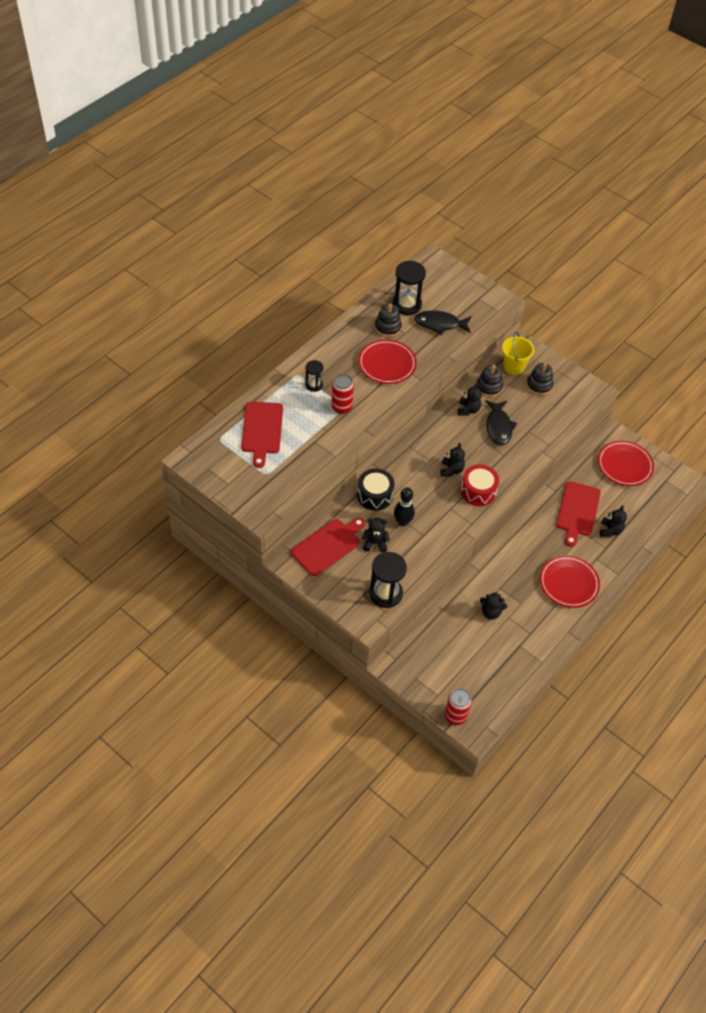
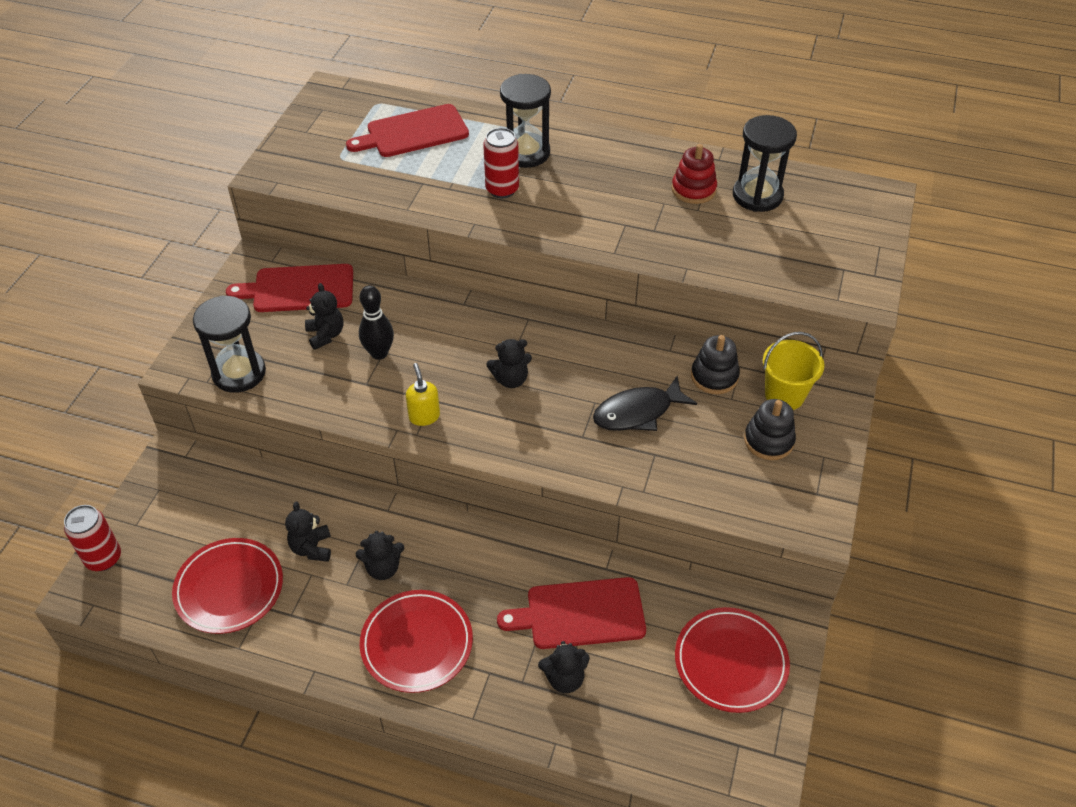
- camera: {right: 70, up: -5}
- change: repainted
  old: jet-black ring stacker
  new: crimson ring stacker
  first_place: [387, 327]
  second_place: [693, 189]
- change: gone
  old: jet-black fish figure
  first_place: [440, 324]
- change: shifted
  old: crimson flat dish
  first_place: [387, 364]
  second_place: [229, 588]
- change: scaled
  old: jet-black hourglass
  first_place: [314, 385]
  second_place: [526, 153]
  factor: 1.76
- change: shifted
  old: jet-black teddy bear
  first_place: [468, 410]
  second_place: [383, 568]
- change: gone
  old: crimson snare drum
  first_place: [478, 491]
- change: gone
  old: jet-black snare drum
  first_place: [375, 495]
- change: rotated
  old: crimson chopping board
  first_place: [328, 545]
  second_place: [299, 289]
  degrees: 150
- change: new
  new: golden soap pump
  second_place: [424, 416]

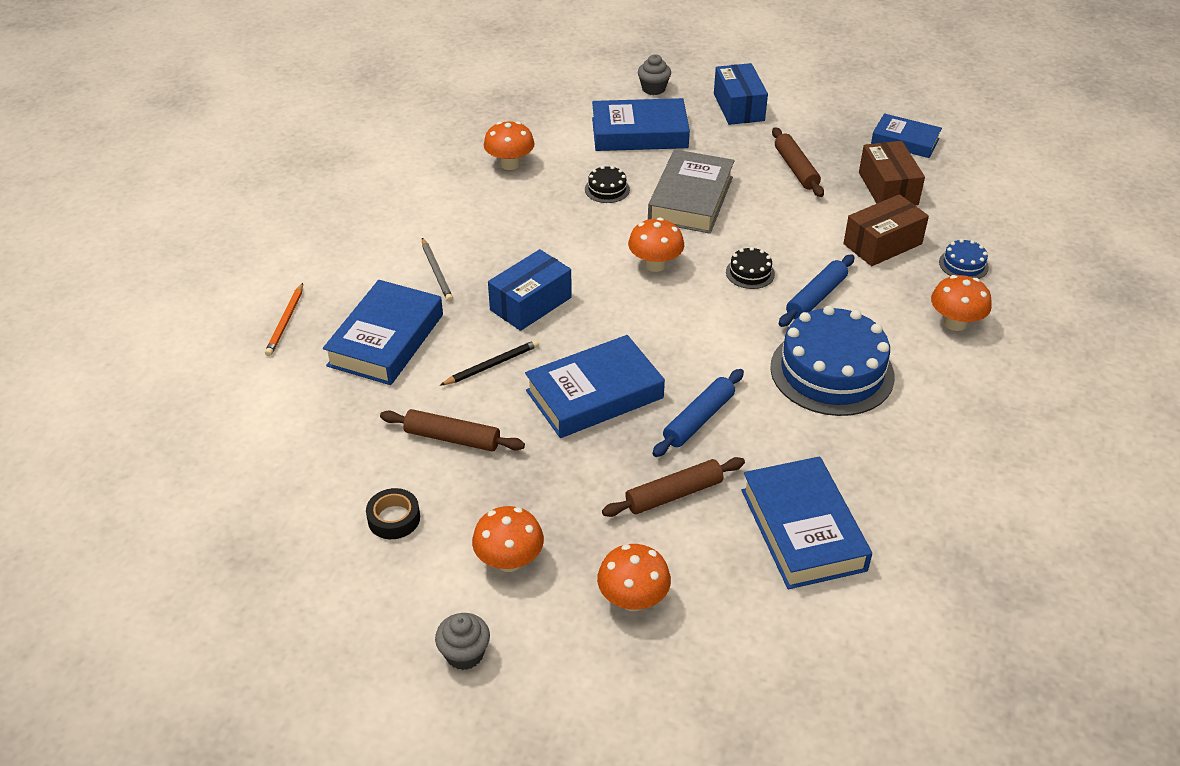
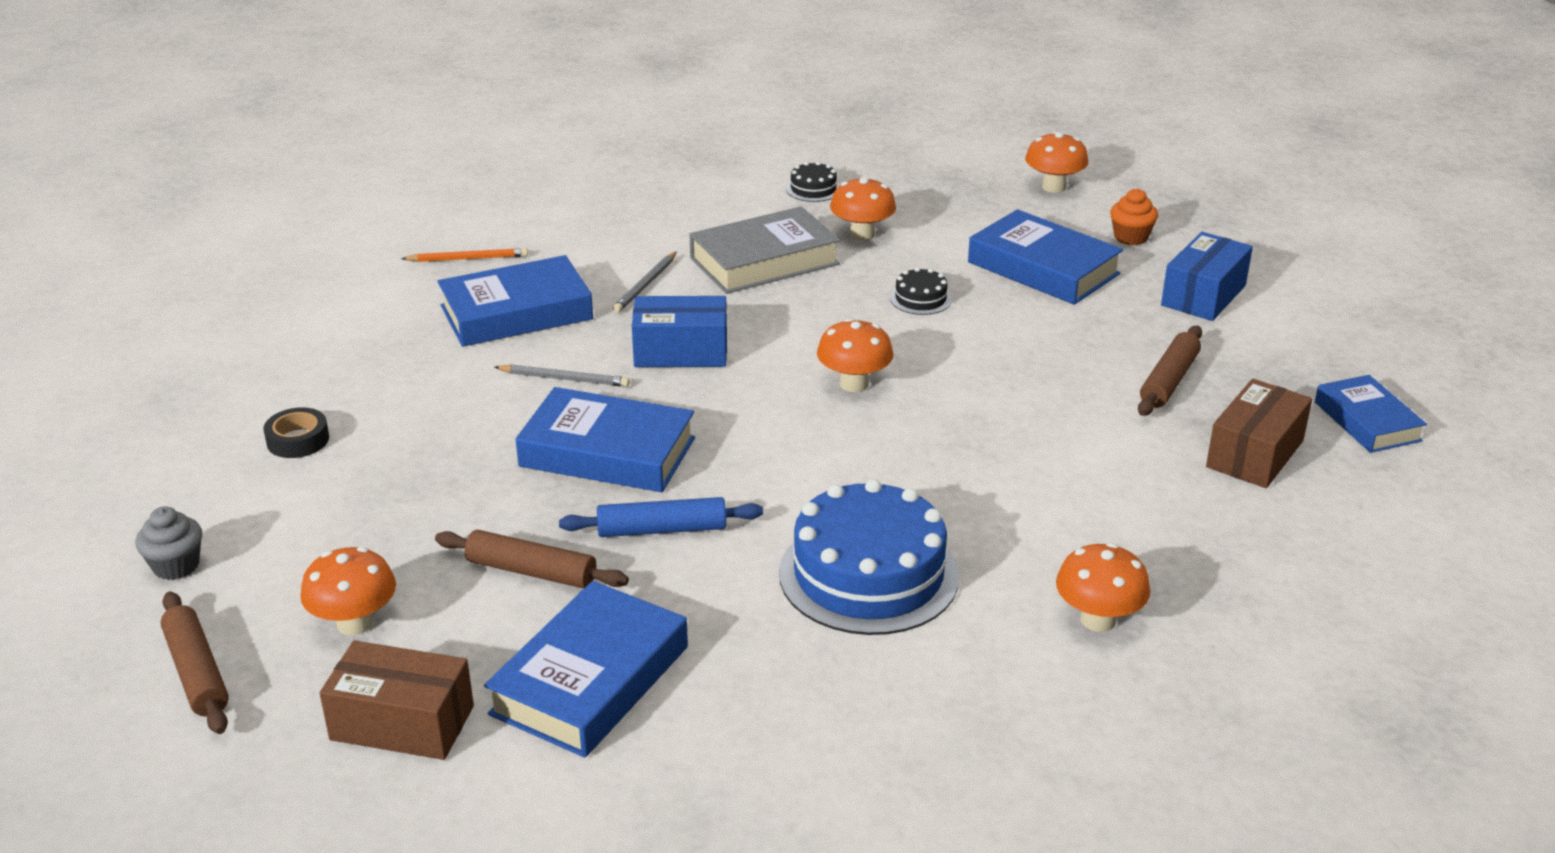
- camera: {right: 45, up: -10}
- change: repainted
  old: grey muffin
  new: bright orange muffin
  first_place: [653, 89]
  second_place: [1131, 237]
- change: shifted
  old: grey book
  first_place: [691, 199]
  second_place: [764, 261]
- change: shifted
  old: dark brown box
  first_place: [882, 244]
  second_place: [402, 723]
- change: gone
  old: royal blue layer cake
  first_place: [963, 264]
- change: shifted
  old: jet-black layer cake
  first_place: [750, 273]
  second_place: [813, 189]
- change: gone
  old: royal blue pastry roller
  first_place: [816, 297]
- change: rotated
  old: bright orange pencil
  first_place: [286, 322]
  second_place: [468, 258]
  degrees: -150
- change: repainted
  old: jet-black pencil
  new: grey pencil
  first_place: [492, 365]
  second_place: [564, 379]
- change: shifted
  old: dark brown pastry roller
  first_place: [452, 438]
  second_place: [197, 672]
- change: shifted
  old: bright orange toadstool
  first_place: [509, 561]
  second_place: [1054, 187]

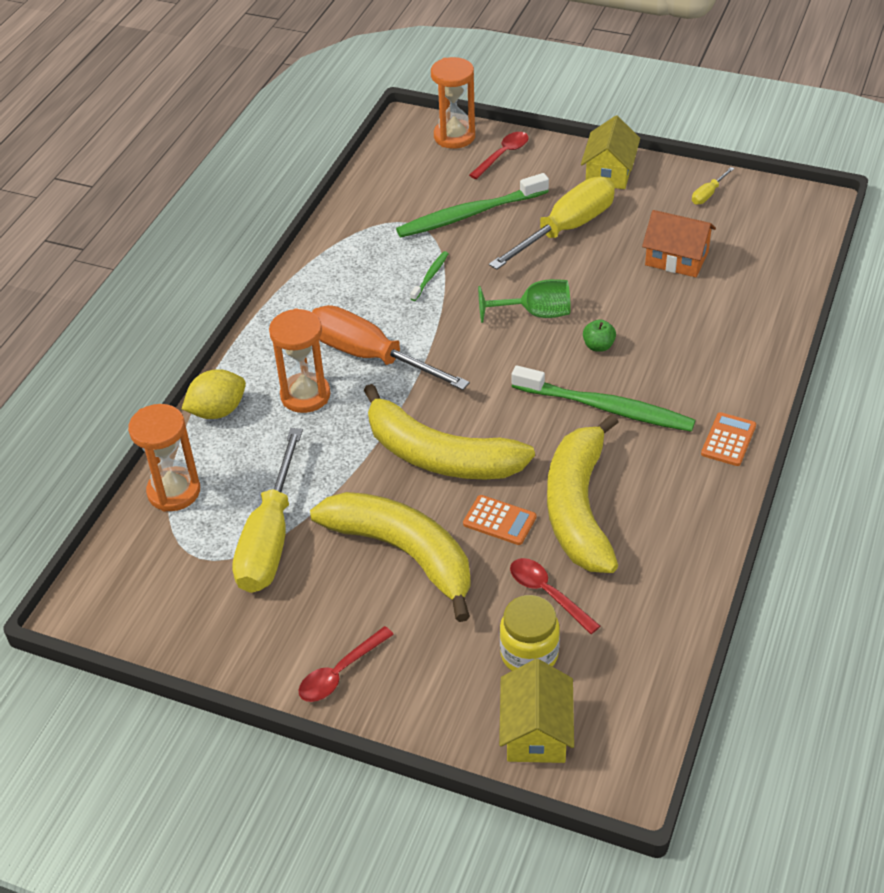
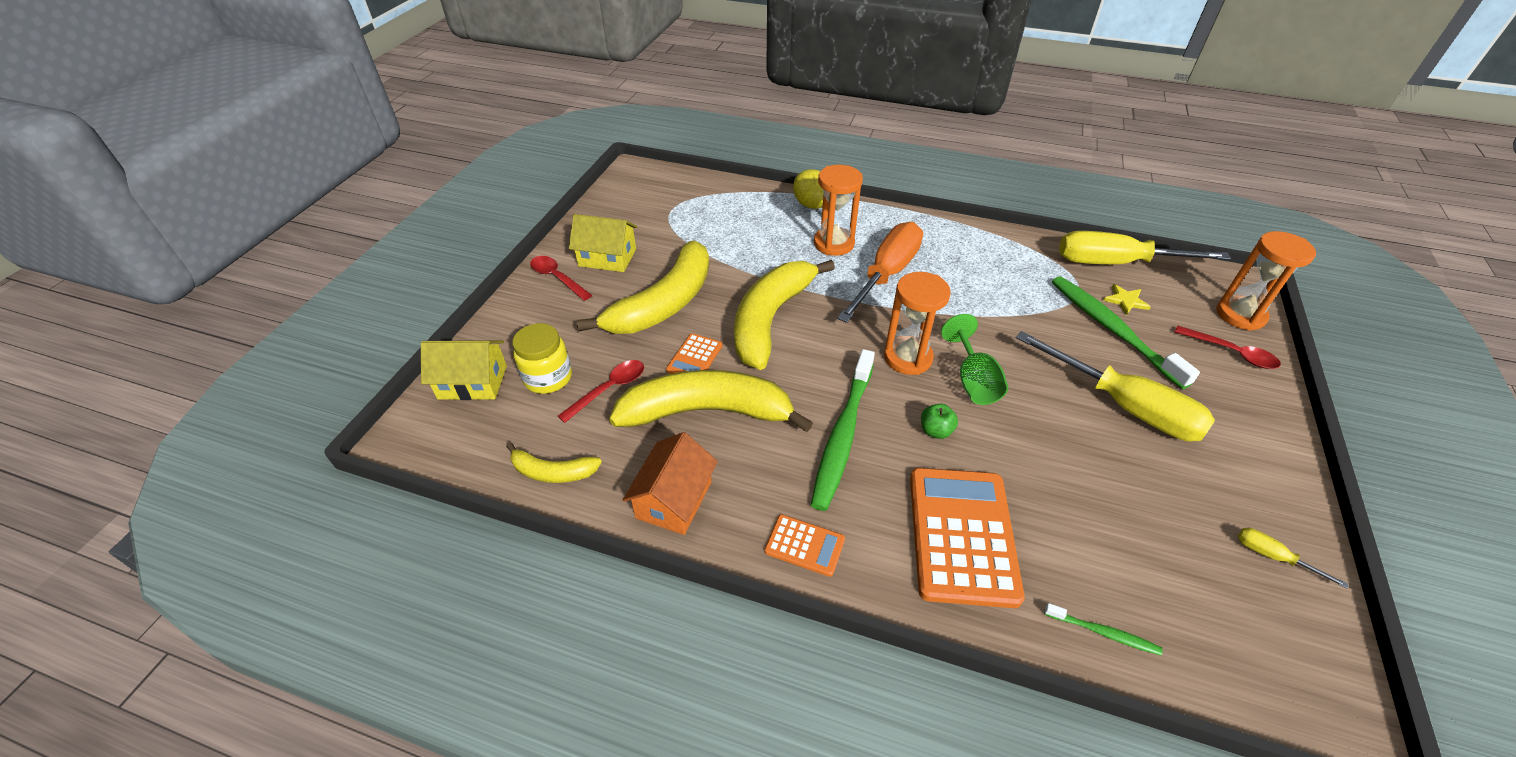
- camera: {right: 85, up: 0}
- change: shifted
  old: golden cottage
  first_place: [609, 172]
  second_place: [607, 257]
- change: shifted
  old: bright orange cottage
  first_place: [676, 258]
  second_place: [674, 499]
- change: shifted
  old: leaf-green toothbrush
  first_place: [430, 276]
  second_place: [1103, 632]
- change: shifted
  old: bright orange hourglass
  first_place: [174, 491]
  second_place: [908, 358]
- change: shifted
  old: golden flat screwdriver
  first_place: [270, 538]
  second_place: [1116, 263]
- change: new
  new: golden star
  second_place: [1125, 300]
- change: new
  new: golden toy banana
  second_place: [553, 472]
- change: new
  new: bright orange pocket calculator
  second_place: [962, 535]

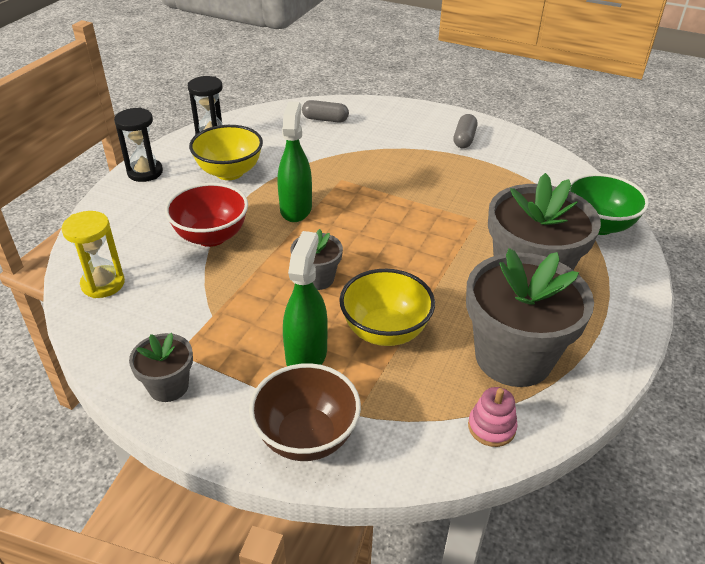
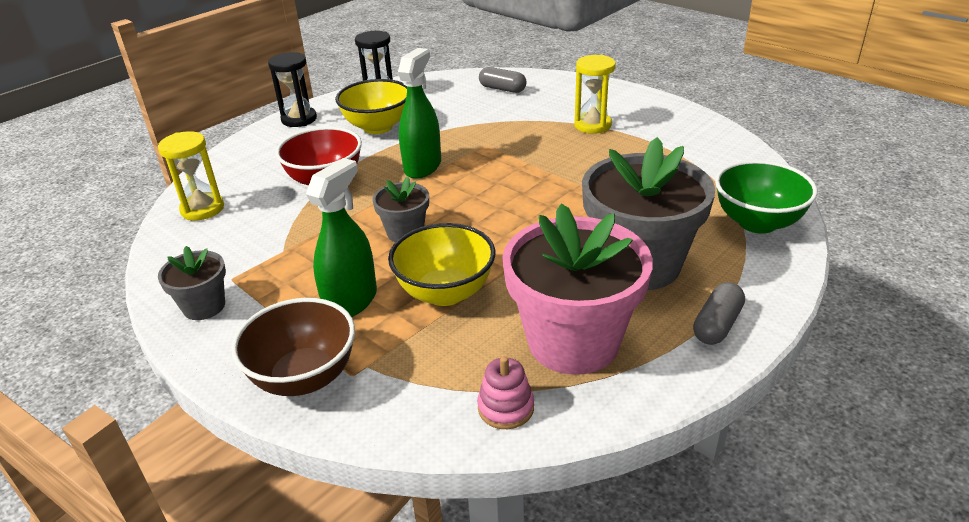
- camera: {right: 20, up: -5}
- change: shifted
  old: grey pill shape
  first_place: [464, 139]
  second_place: [717, 325]
- change: repainted
  old: grey potted plant
  new: rose-pink potted plant
  first_place: [513, 357]
  second_place: [573, 342]
- change: new
  new: golden hourglass
  second_place: [592, 125]

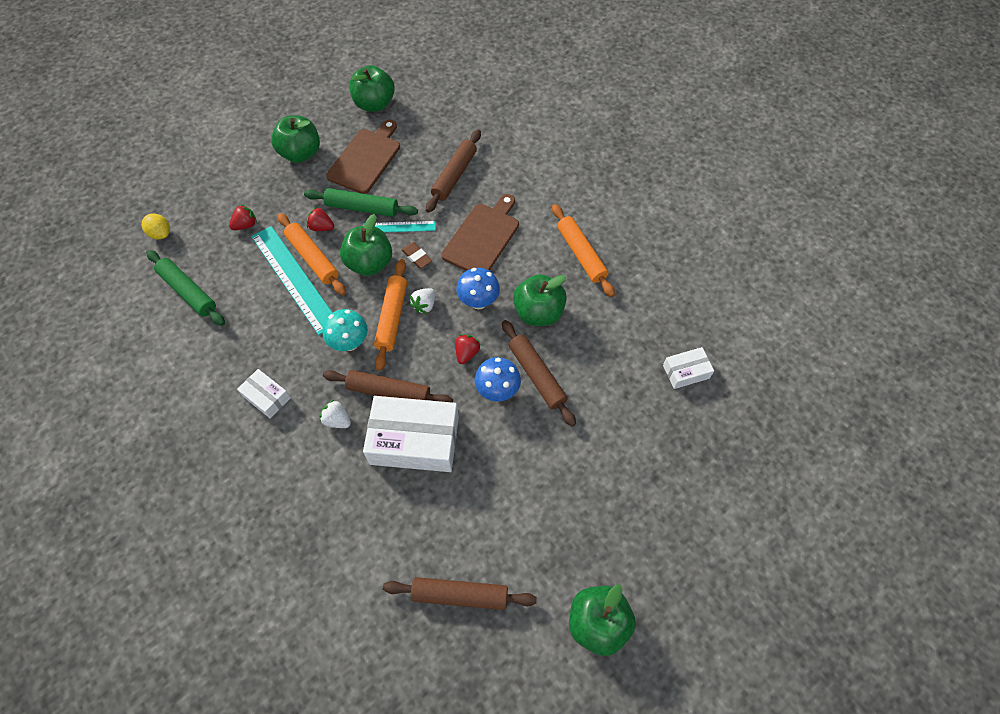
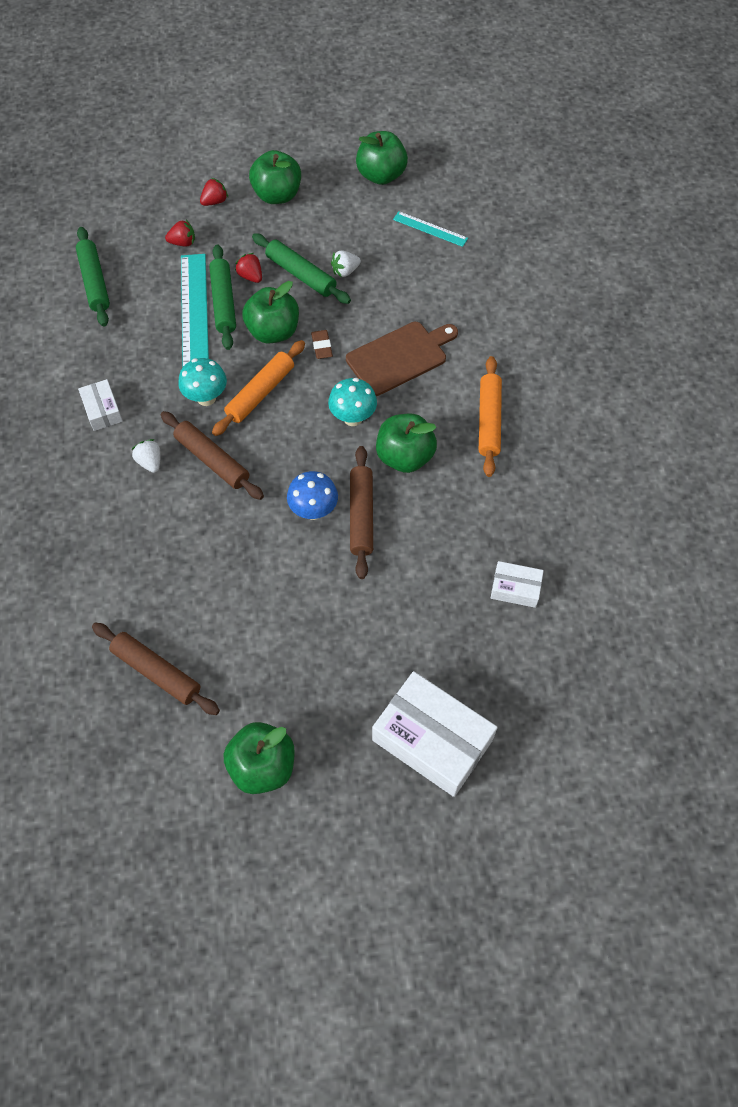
- camera: {right: 30, up: 0}
- change: gone
  old: dark brown chopping board
  first_place: [366, 159]
- change: gone
  old: dark brown pastry roller
  first_place: [454, 175]
- change: gone
  old: golden lemon
  first_place: [161, 233]
- change: repainted
  old: bright orange pastry roller
  new: leaf-green pastry roller
  first_place: [313, 258]
  second_place: [224, 302]
- change: shifted
  old: turquoise measuring stick
  first_place: [399, 227]
  second_place: [430, 229]
- change: repainted
  old: royal blue toadstool
  new: turquoise toadstool
  first_place: [478, 301]
  second_place: [353, 418]
- change: shifted
  old: pure white berry
  first_place: [424, 305]
  second_place: [345, 271]
- change: shifted
  old: crimson berry
  first_place: [466, 353]
  second_place: [215, 201]
- change: shifted
  old: pure white box
  first_place: [414, 440]
  second_place: [432, 740]

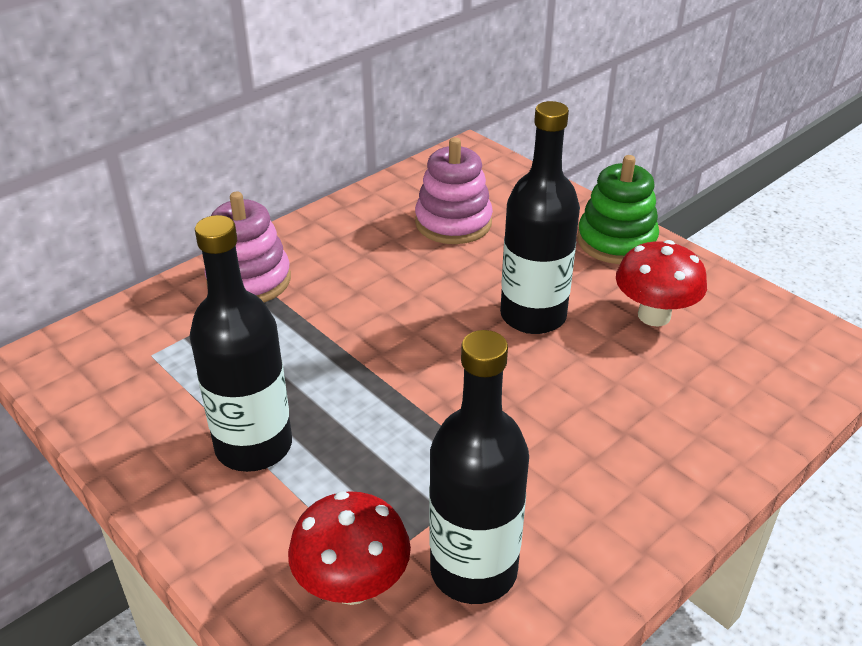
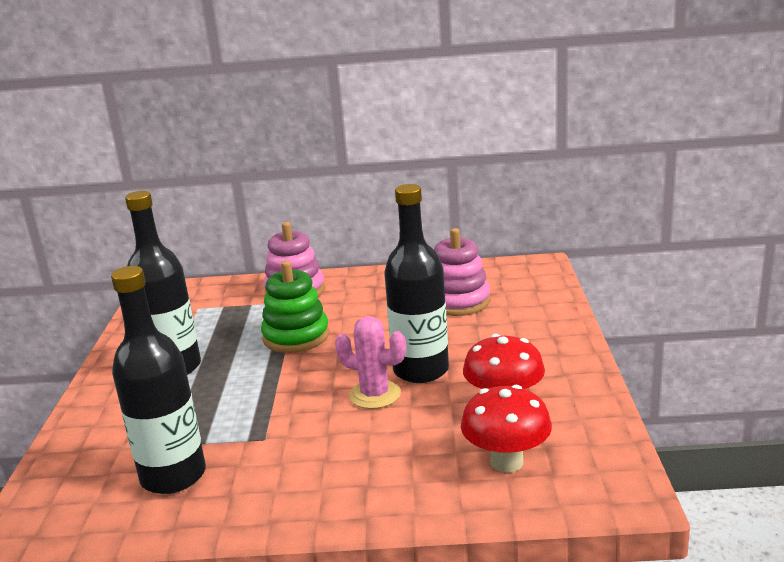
- camera: {right: 45, up: -15}
- change: shifted
  old: leaf-green ring stacker
  first_place: [616, 241]
  second_place: [296, 336]
- change: shifted
  old: crimson toadstool
  first_place: [352, 585]
  second_place: [506, 462]
- change: new
  new: rose-pink cactus
  second_place: [375, 395]

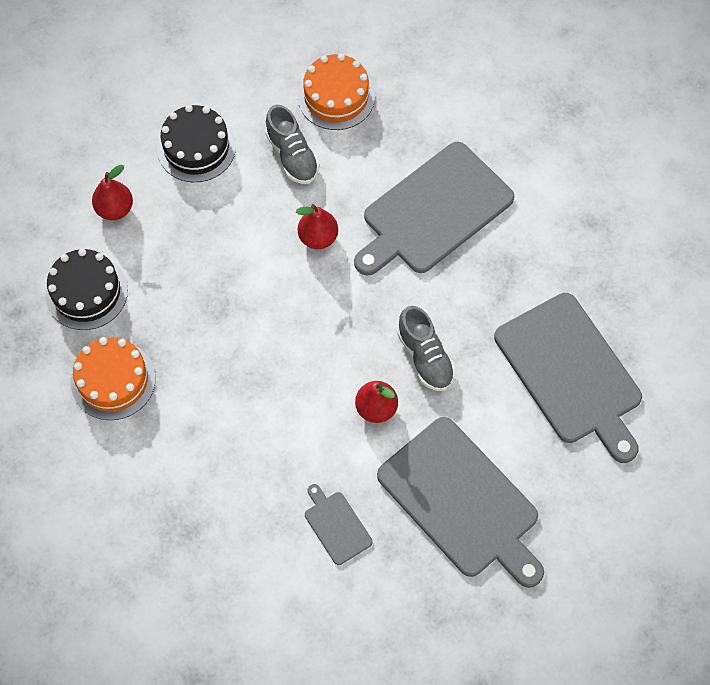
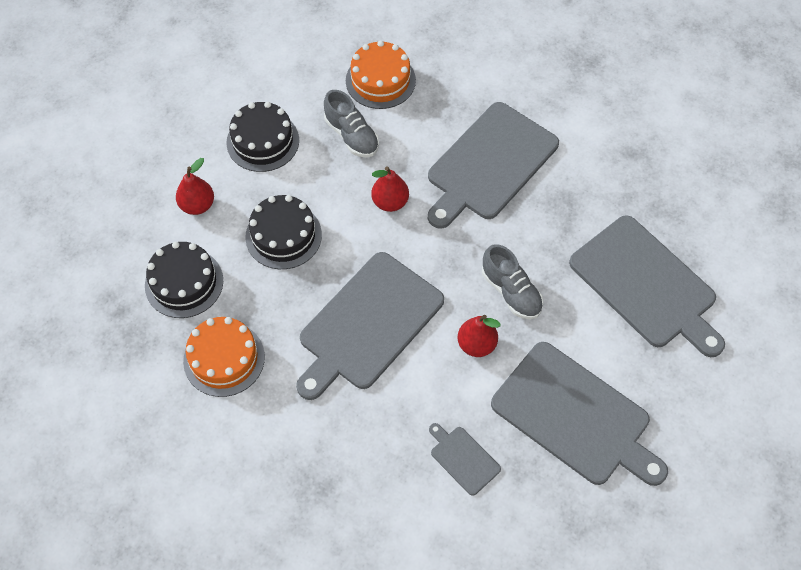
- camera: {right: -10, up: -5}
- change: new
  new: jet-black layer cake
  second_place: [283, 236]
- change: new
  new: grey chopping board
  second_place: [368, 324]

